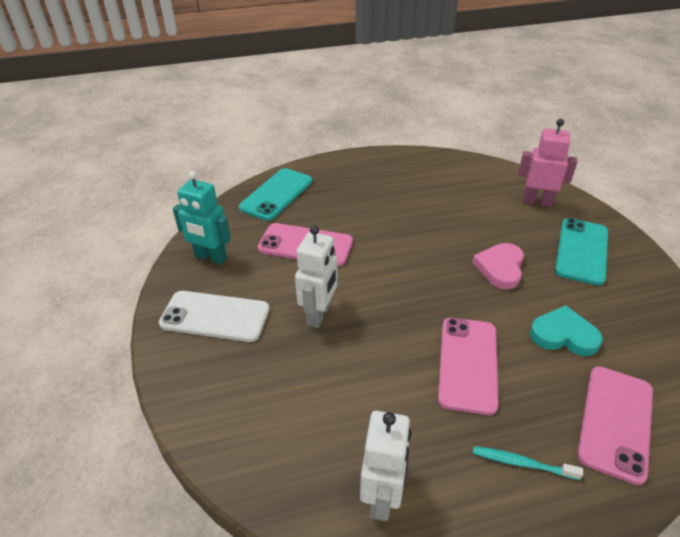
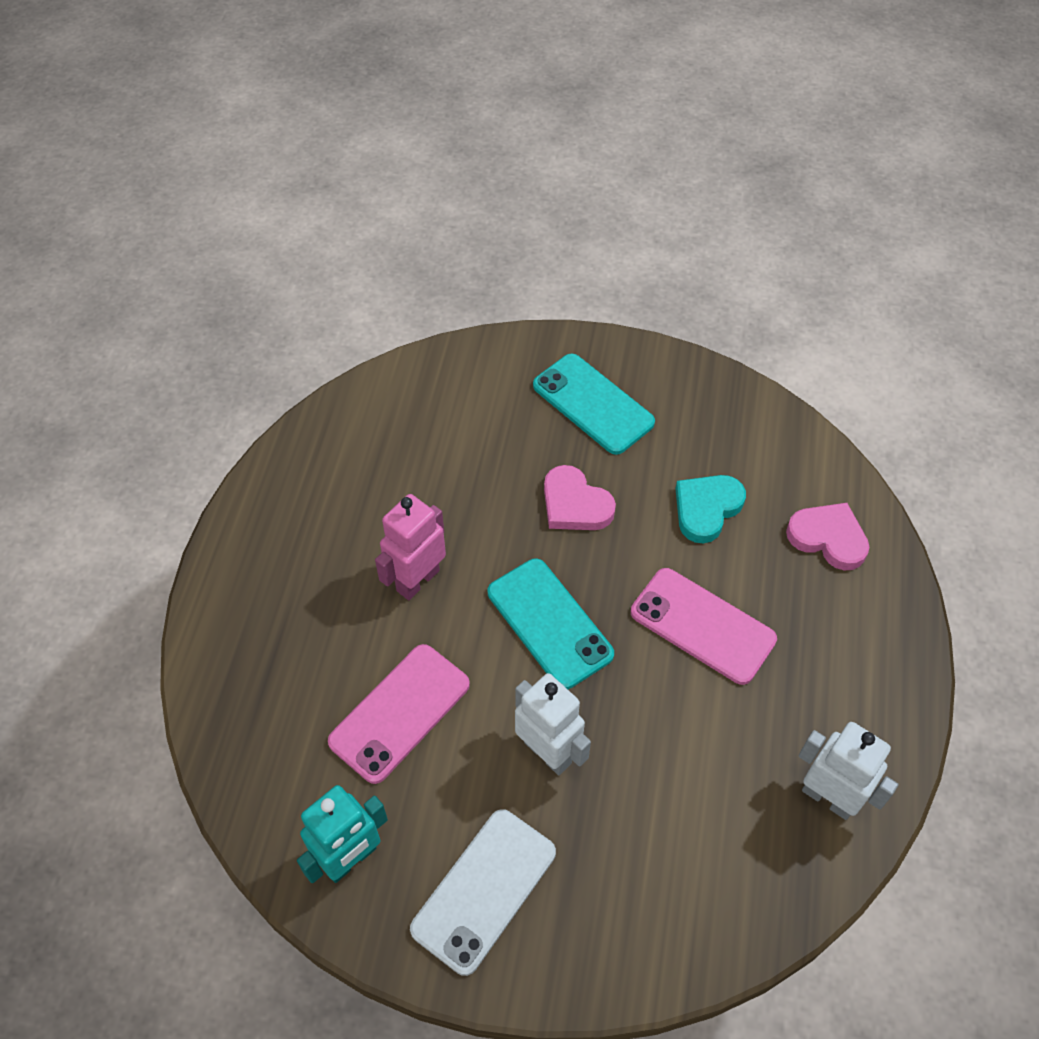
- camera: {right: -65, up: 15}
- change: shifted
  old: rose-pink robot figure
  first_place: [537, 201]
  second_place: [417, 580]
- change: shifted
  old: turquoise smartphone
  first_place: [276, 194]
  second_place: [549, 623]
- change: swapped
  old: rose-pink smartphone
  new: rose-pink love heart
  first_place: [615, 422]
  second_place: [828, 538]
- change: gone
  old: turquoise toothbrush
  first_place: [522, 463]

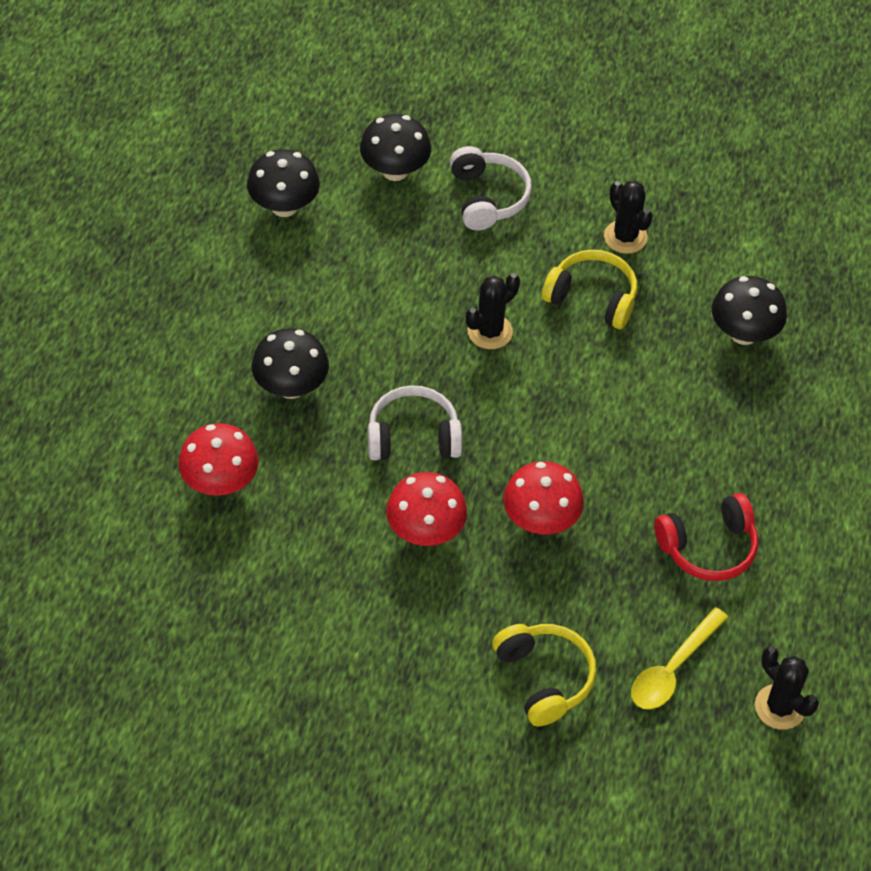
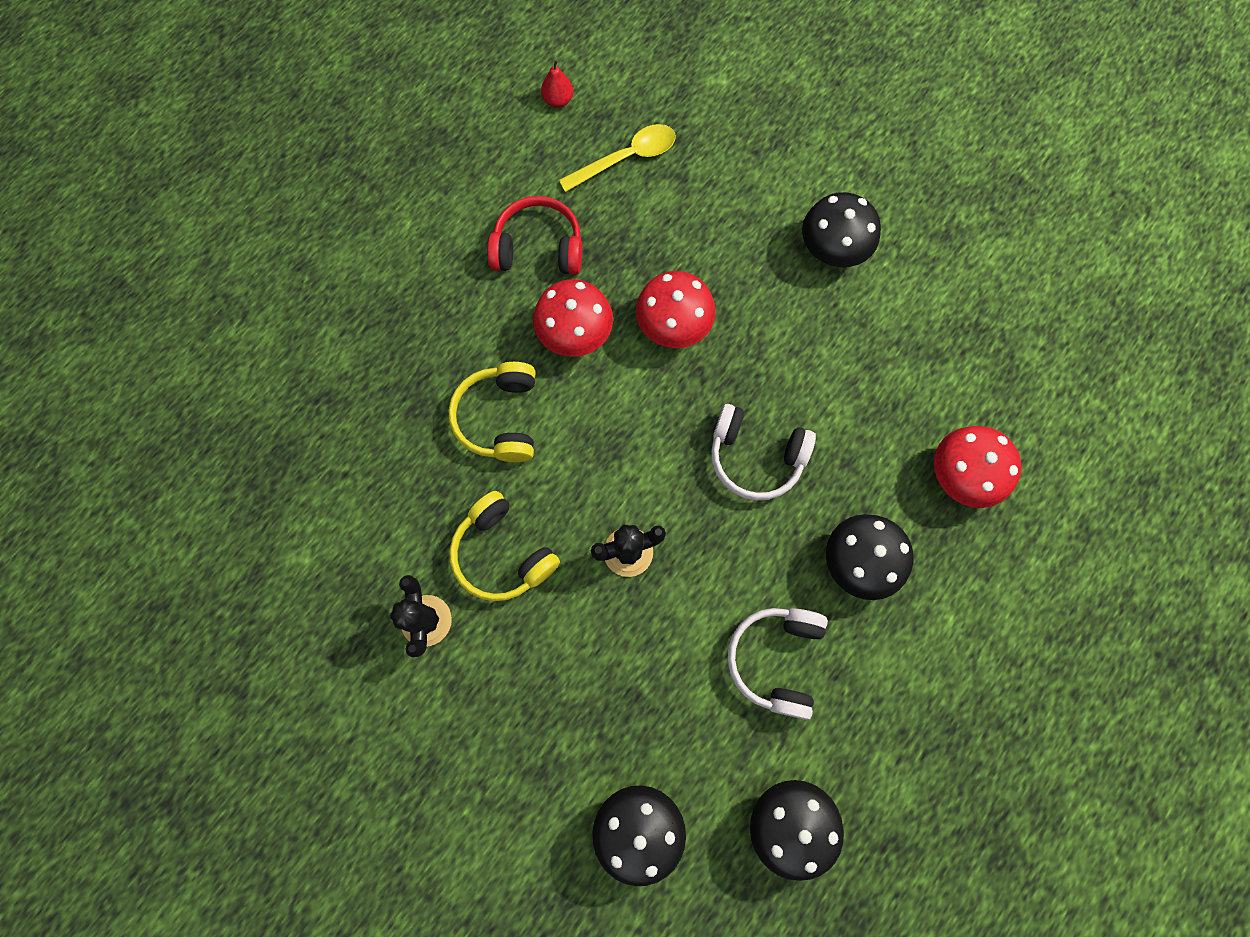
- camera: {right: -155, up: 20}
- change: shifted
  old: pure white headset
  first_place: [487, 198]
  second_place: [776, 659]
- change: shifted
  old: jet-black toadstool
  first_place: [743, 333]
  second_place: [832, 250]
- change: shifted
  old: crimson toadstool
  first_place: [425, 531]
  second_place: [575, 334]
- change: shifted
  old: golden headset
  first_place: [544, 678]
  second_place: [500, 418]
- change: swapped
  old: jet-black cactus
  new: crimson pear fruit
  first_place: [780, 707]
  second_place: [558, 100]

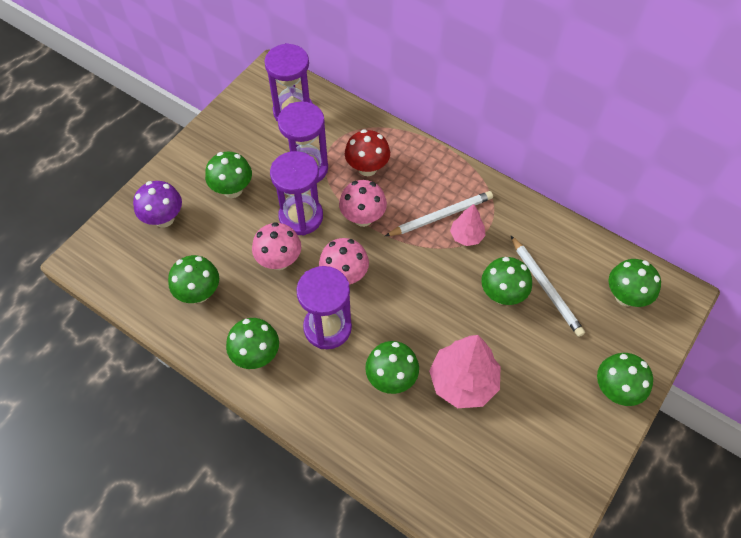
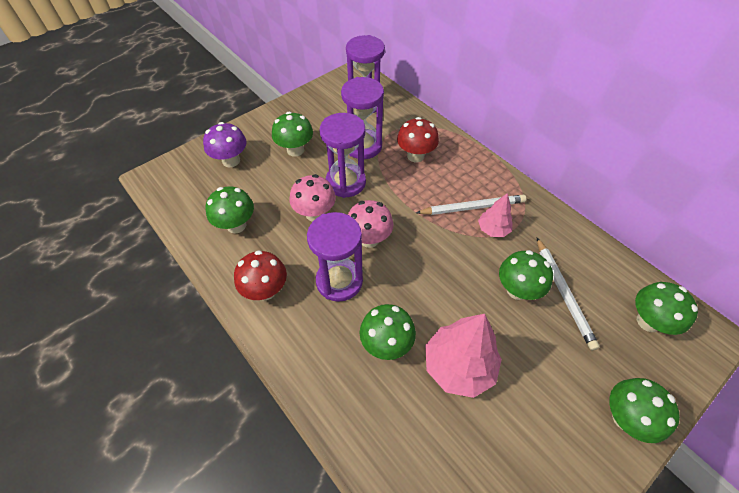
- camera: {right: 15, up: -5}
- change: gone
  old: rose-pink toadstool
  first_place: [363, 218]
- change: repainted
  old: leaf-green toadstool
  new: crimson toadstool
  first_place: [256, 355]
  second_place: [266, 290]

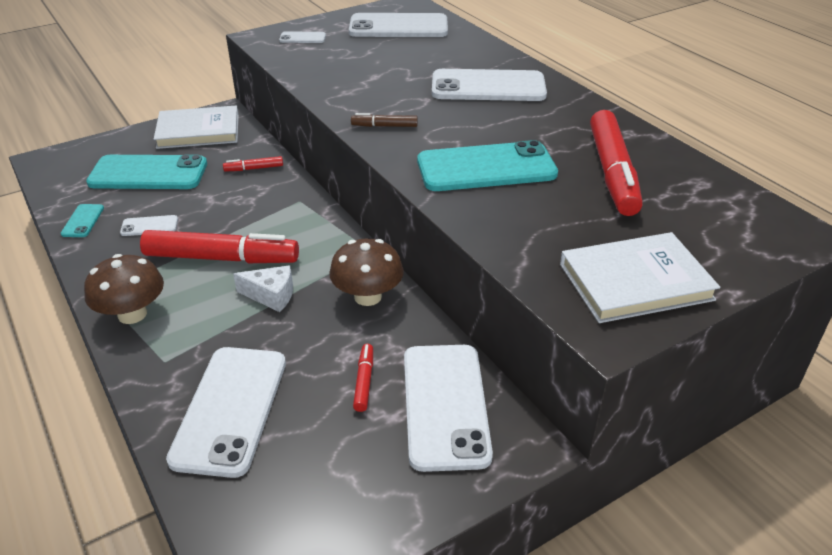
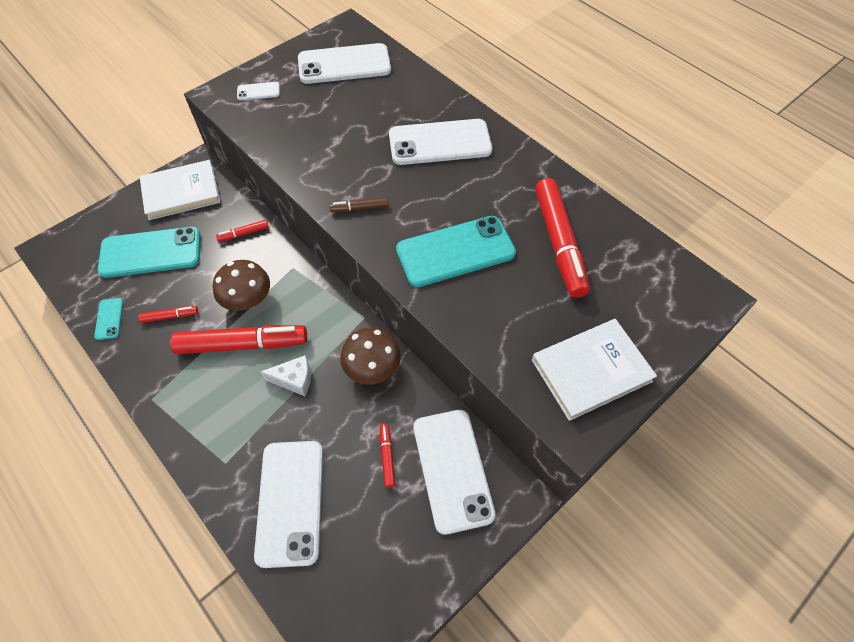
- camera: {right: -10, up: 20}
- change: swapped
  old: pure white smartphone
  new: crimson marker
  first_place: [149, 226]
  second_place: [170, 316]
- change: shifted
  old: dark brown toadstool
  first_place: [132, 314]
  second_place: [248, 300]

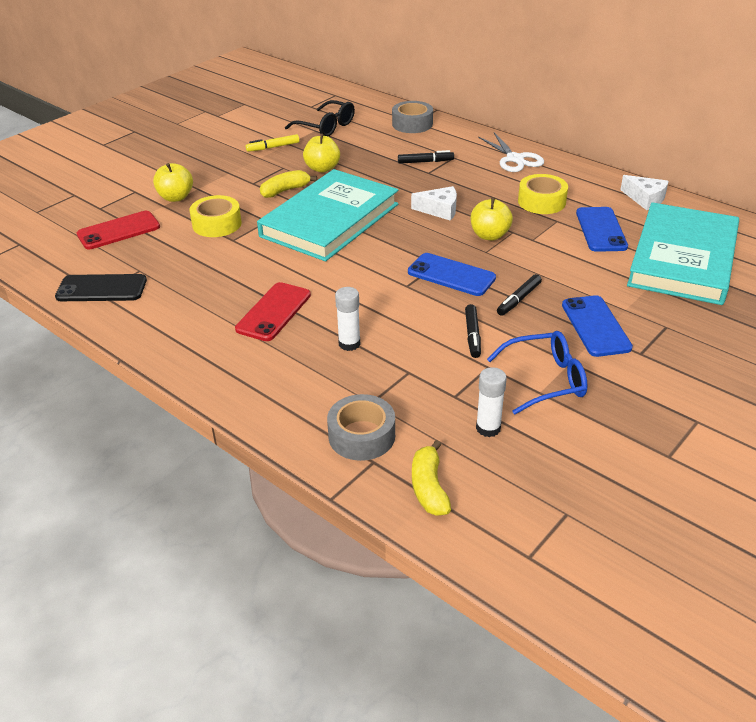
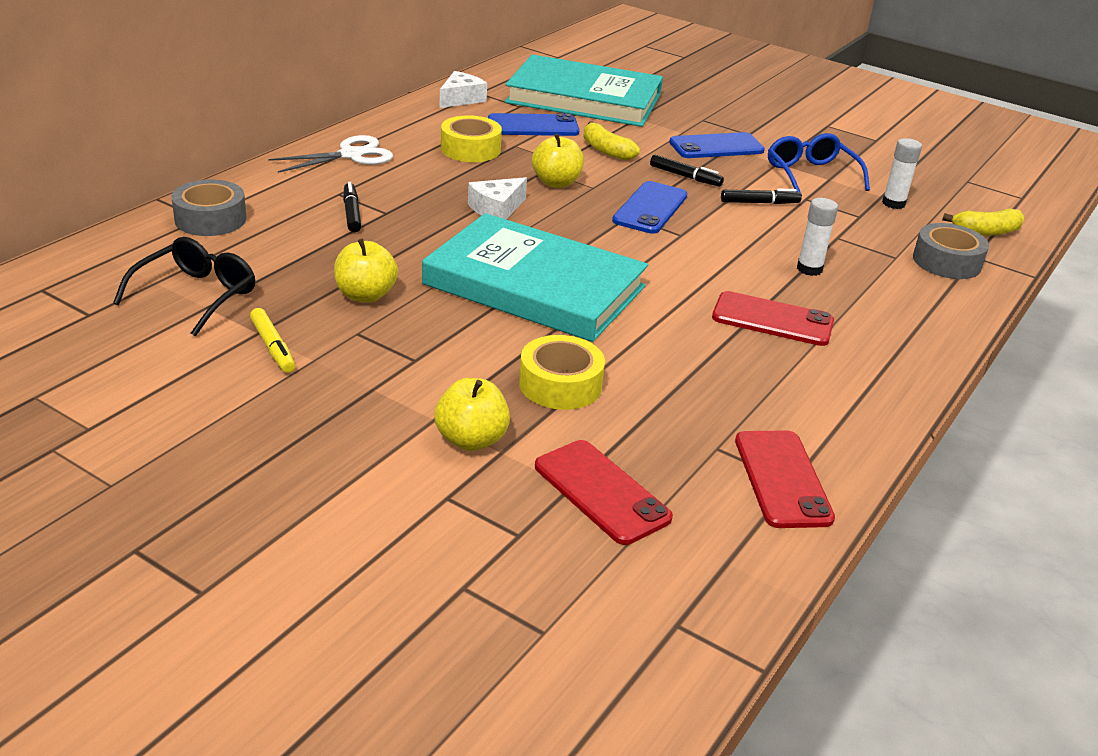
- camera: {right: -100, up: -5}
- change: shifted
  old: golden toy banana
  first_place: [285, 190]
  second_place: [606, 150]
- change: rotated
  old: pure white cheese
  first_place: [439, 210]
  second_place: [496, 209]
  degrees: -135
- change: repainted
  old: jet-black smartphone
  new: crimson smartphone
  first_place: [101, 289]
  second_place: [782, 479]

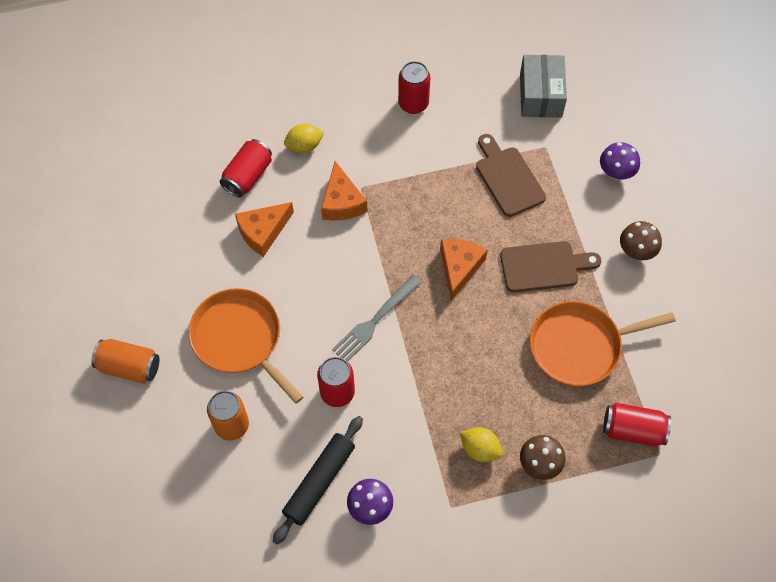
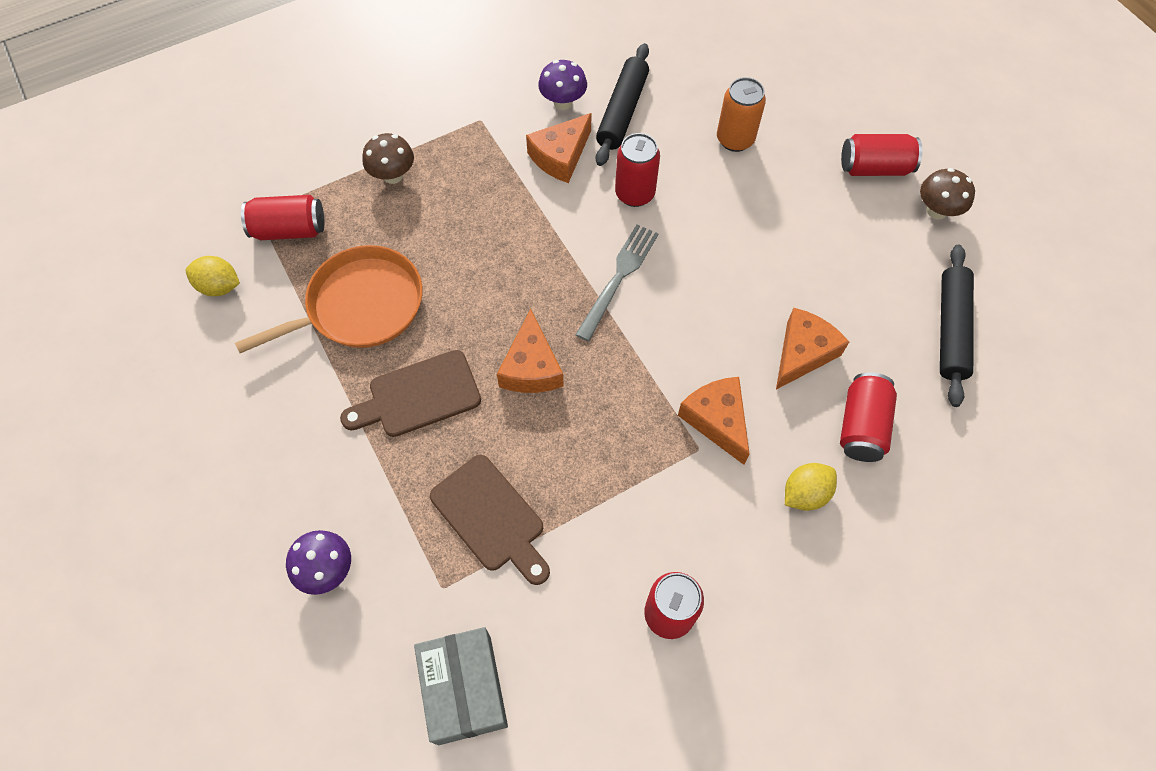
- camera: {right: 165, up: 0}
- change: shifted
  old: dark brown toadstool
  first_place: [636, 251]
  second_place: [936, 210]
- change: gone
  old: bright orange skillet
  first_place: [240, 339]
- change: repainted
  old: bright orange can
  new: crimson can
  first_place: [129, 367]
  second_place: [874, 168]
- change: shifted
  old: golden lemon
  first_place: [480, 449]
  second_place: [219, 286]
- change: new
  new: bright orange cheese
  second_place: [560, 156]
- change: new
  new: jet-black pastry roller
  second_place: [950, 329]

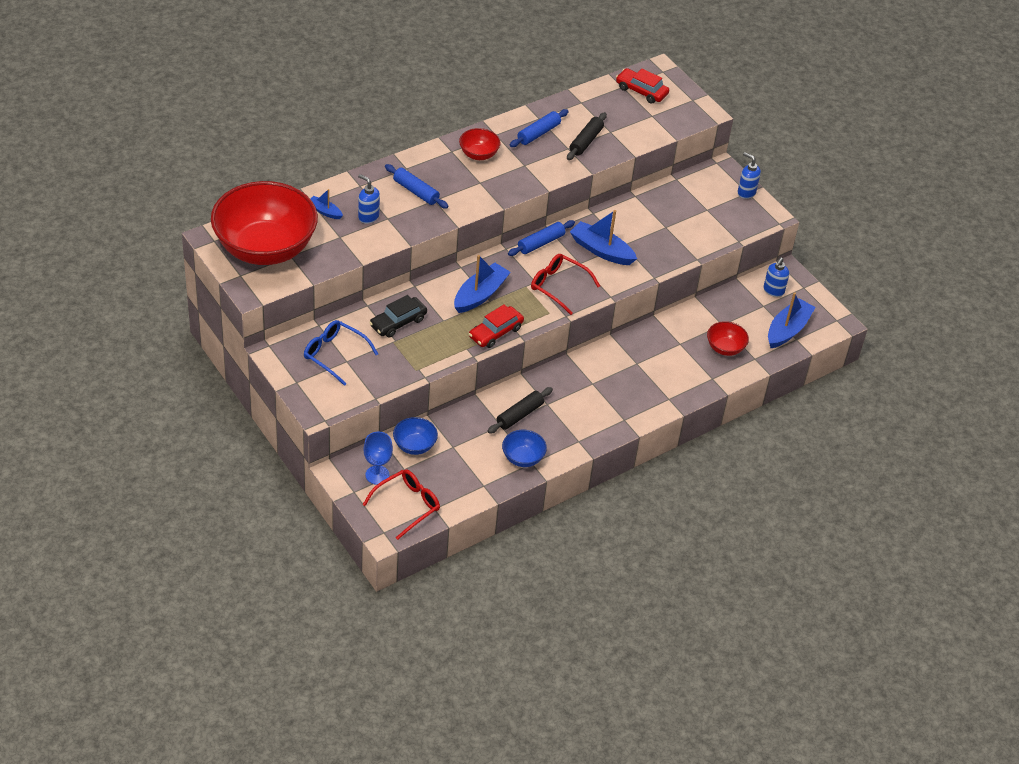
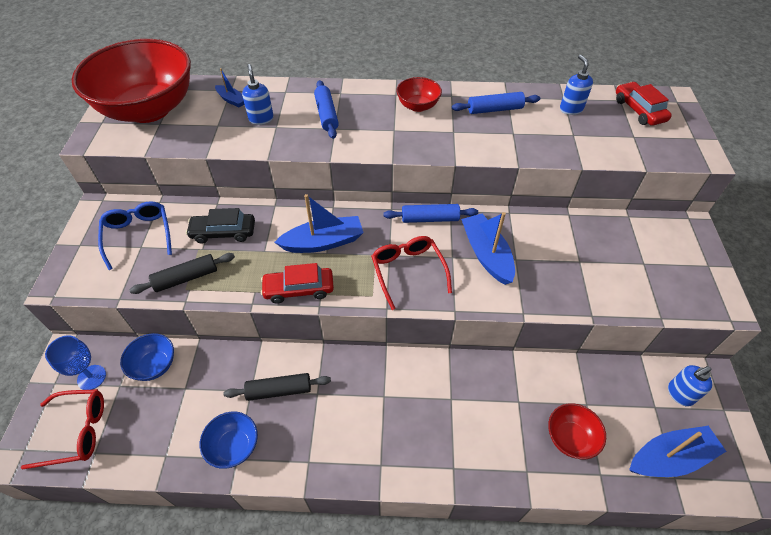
- camera: {right: 40, up: 5}
- change: shifted
  old: jet-black pastry roller
  first_place: [586, 141]
  second_place: [186, 278]
- change: shifted
  old: royal blue soap pump
  first_place: [746, 192]
  second_place: [571, 109]
- change: rotated
  old: royal blue toy boat
  first_place: [325, 211]
  second_place: [232, 100]
  degrees: 150

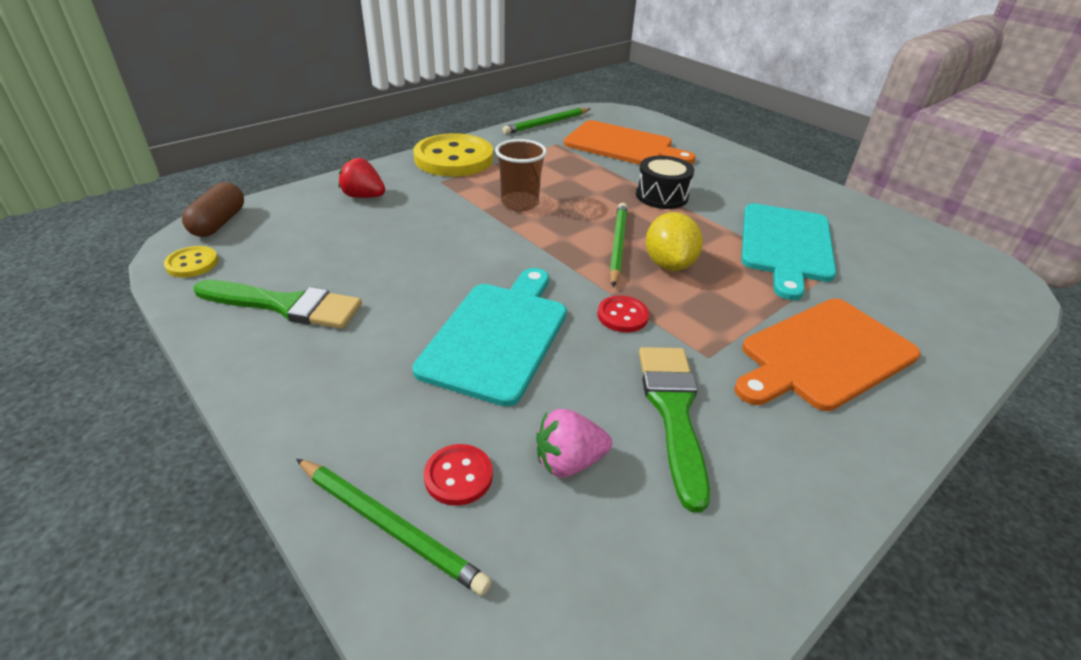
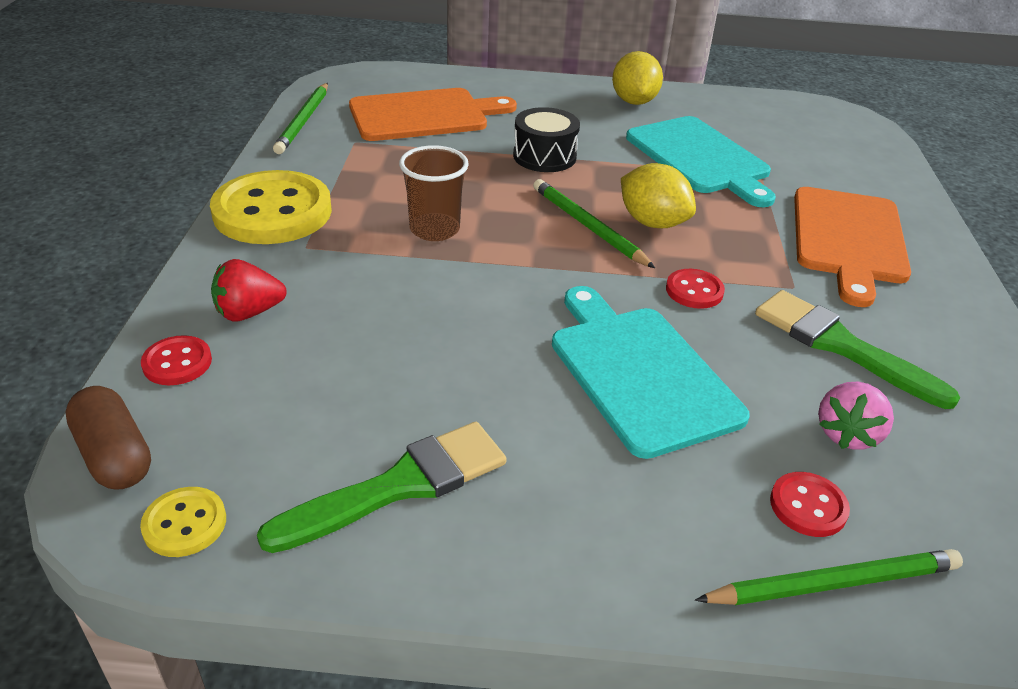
- camera: {right: -45, up: 0}
- change: new
  new: golden lemon
  second_place: [634, 102]
- change: new
  new: crimson button
  second_place: [177, 363]

